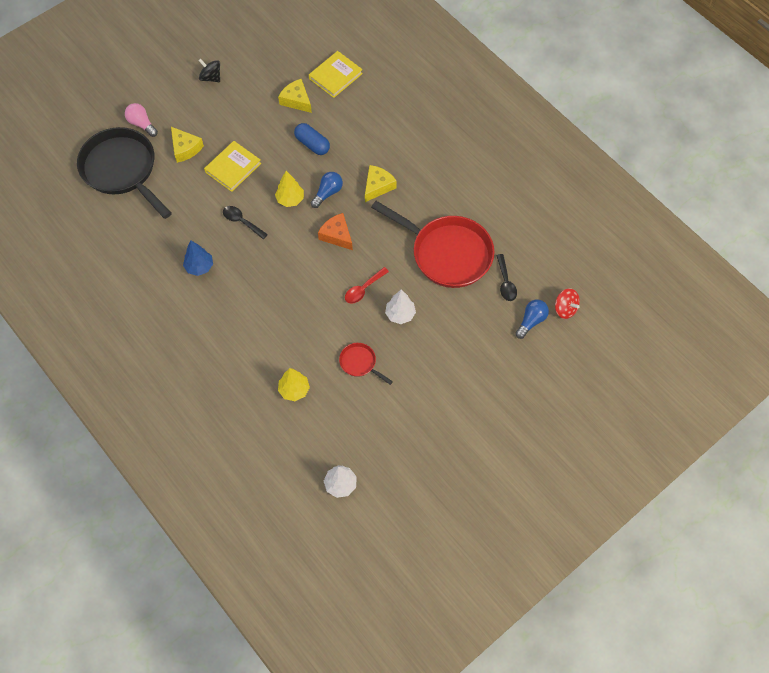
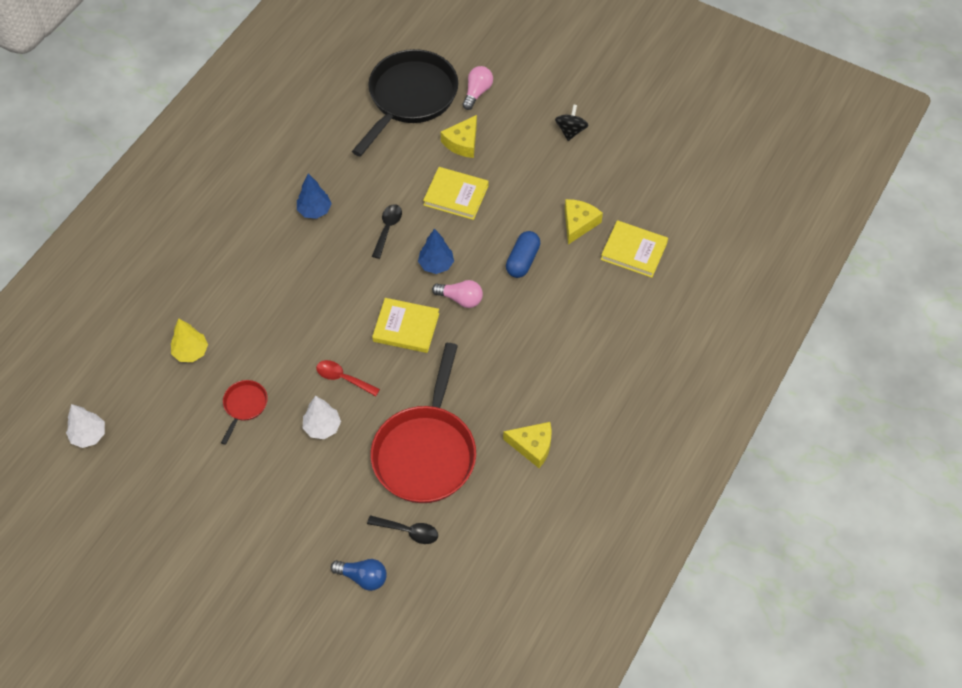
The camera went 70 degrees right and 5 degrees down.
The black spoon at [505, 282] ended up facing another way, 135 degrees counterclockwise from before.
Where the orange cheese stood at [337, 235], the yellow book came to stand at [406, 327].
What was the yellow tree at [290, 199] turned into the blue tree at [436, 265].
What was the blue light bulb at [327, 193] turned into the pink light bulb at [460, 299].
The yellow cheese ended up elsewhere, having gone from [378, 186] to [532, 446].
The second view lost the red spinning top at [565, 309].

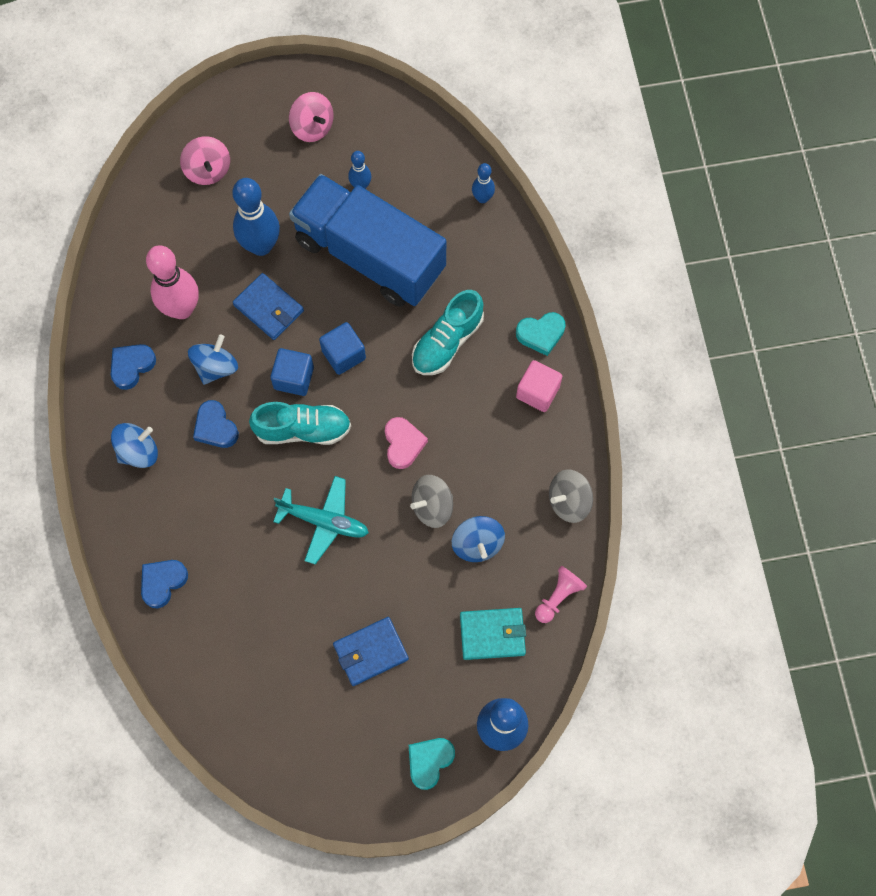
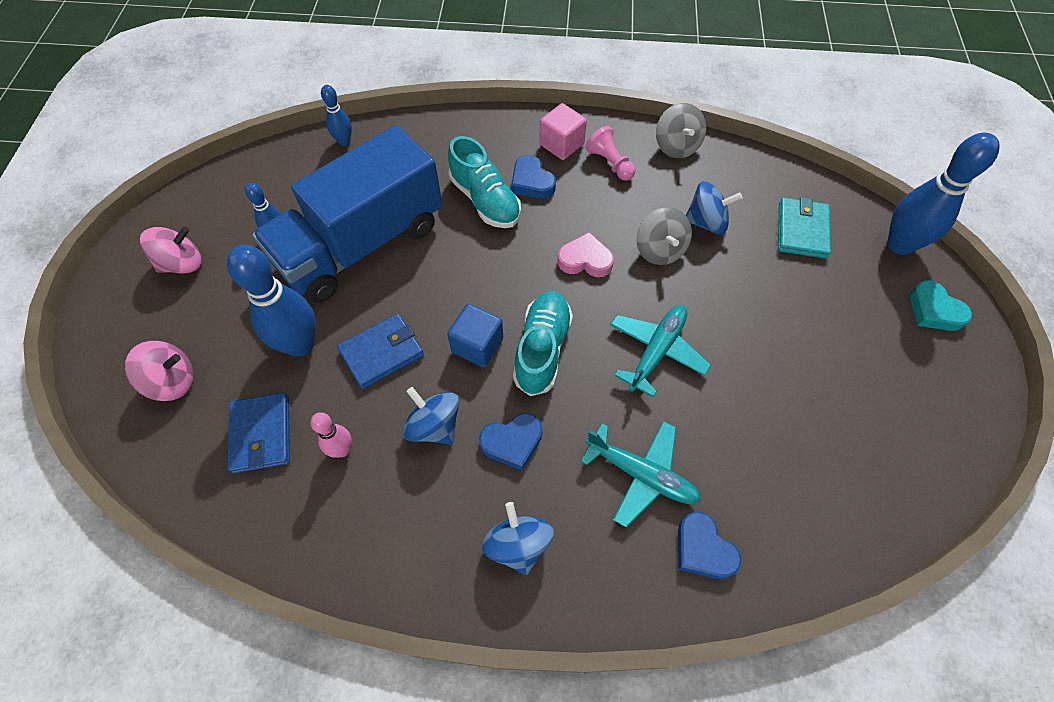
The camera went 75 degrees left and 10 degrees down.
The blue wallet ended up elsewhere, having gone from [371, 652] to [261, 434].
The size of the pink bowling pin at [182, 309] changed by a factor of 0.51.
The blue heart ended up elsewhere, having gone from [132, 366] to [532, 182].
The second view gained the turquoise plane at [641, 475].
The pink pawn ended up elsewhere, having gone from [558, 597] to [610, 163].
The second view lost the blue cube at [343, 354].
The second view lost the turquoise heart at [541, 334].

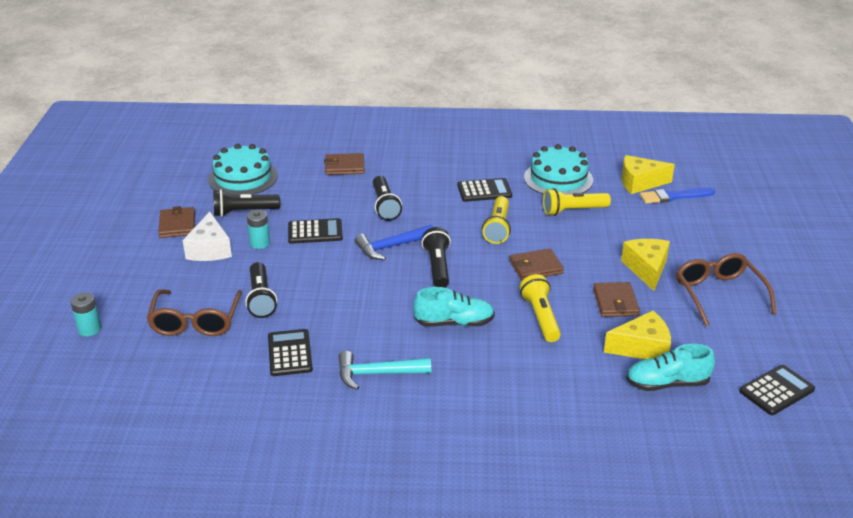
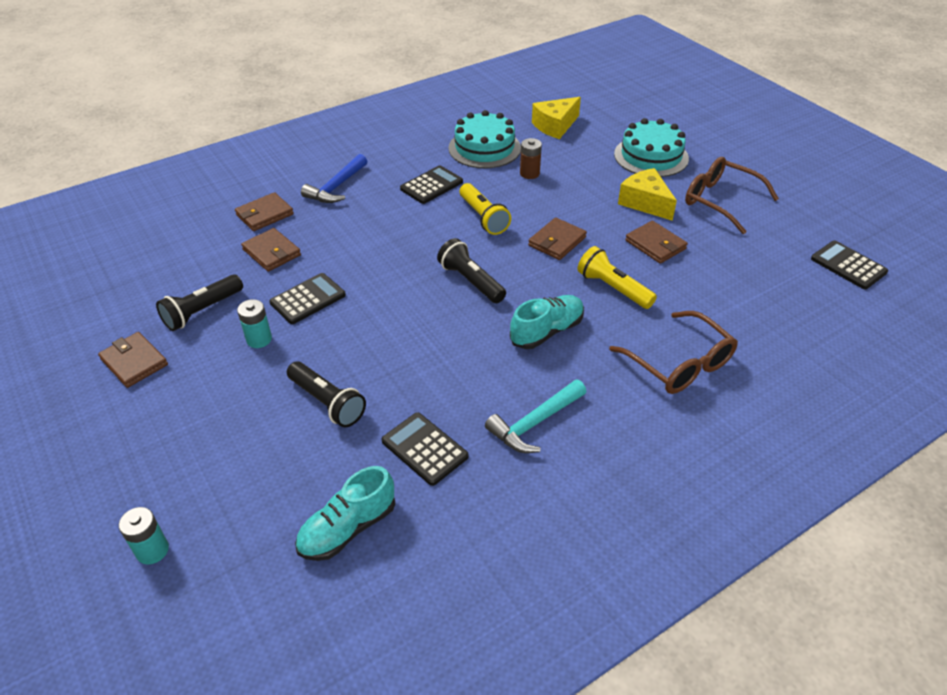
The camera went 35 degrees left and 10 degrees up.
The second view gained the brown wallet at [272, 252].
The turquoise shoe ended up elsewhere, having gone from [667, 383] to [348, 528].
The blue hammer ended up elsewhere, having gone from [391, 247] to [336, 187].
Where the yellow flashlight stood at [573, 211], the brown battery came to stand at [529, 173].
The brown glasses ended up elsewhere, having gone from [196, 321] to [679, 364].
The turquoise cake ended up elsewhere, having gone from [243, 178] to [651, 156].
The black calculator at [776, 390] ended up facing another way, 60 degrees counterclockwise from before.
The second view lost the white cheese at [209, 249].
The second view lost the black flashlight at [385, 206].
The second view lost the yellow cheese at [642, 348].
The second view lost the blue brush at [673, 196].

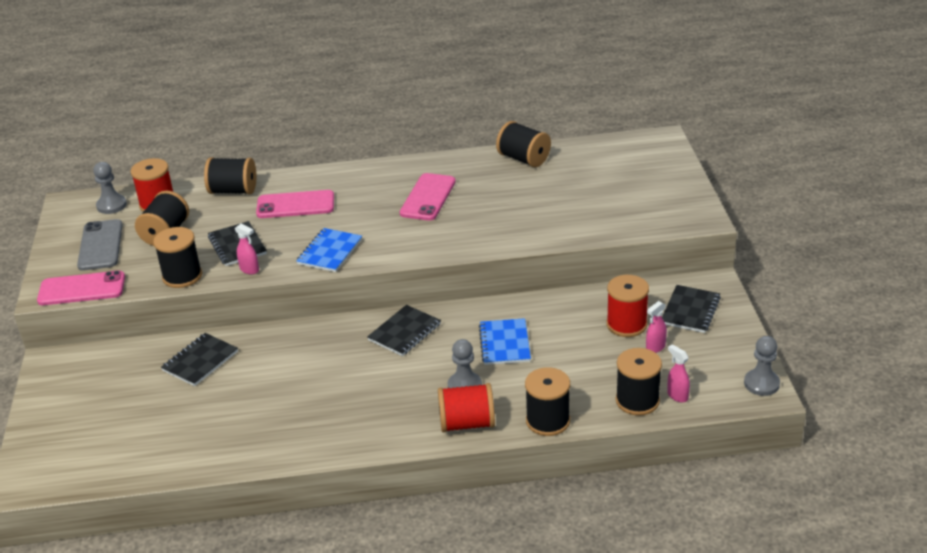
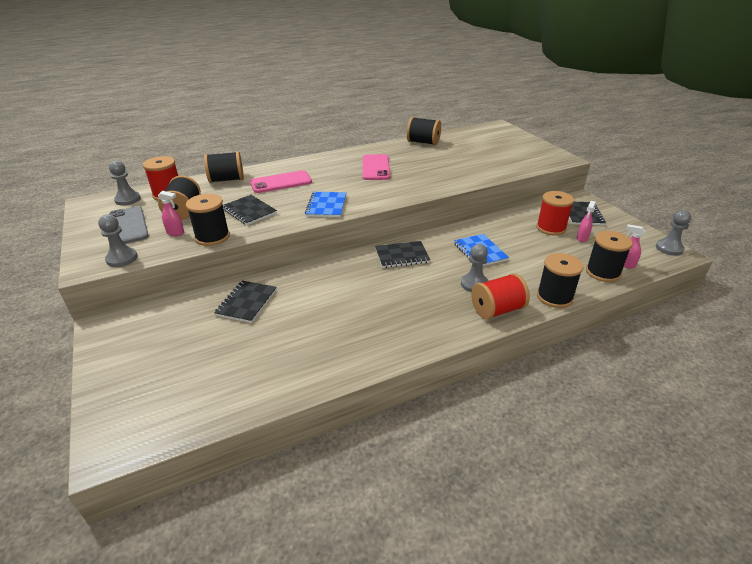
The camera went 20 degrees left and 0 degrees up.
Where the pink phone stood at [82, 289], the grey pawn came to stand at [122, 259].
The pink spray bottle ended up elsewhere, having gone from [249, 270] to [175, 233].
The black notebook at [404, 332] ended up facing another way, 60 degrees clockwise from before.

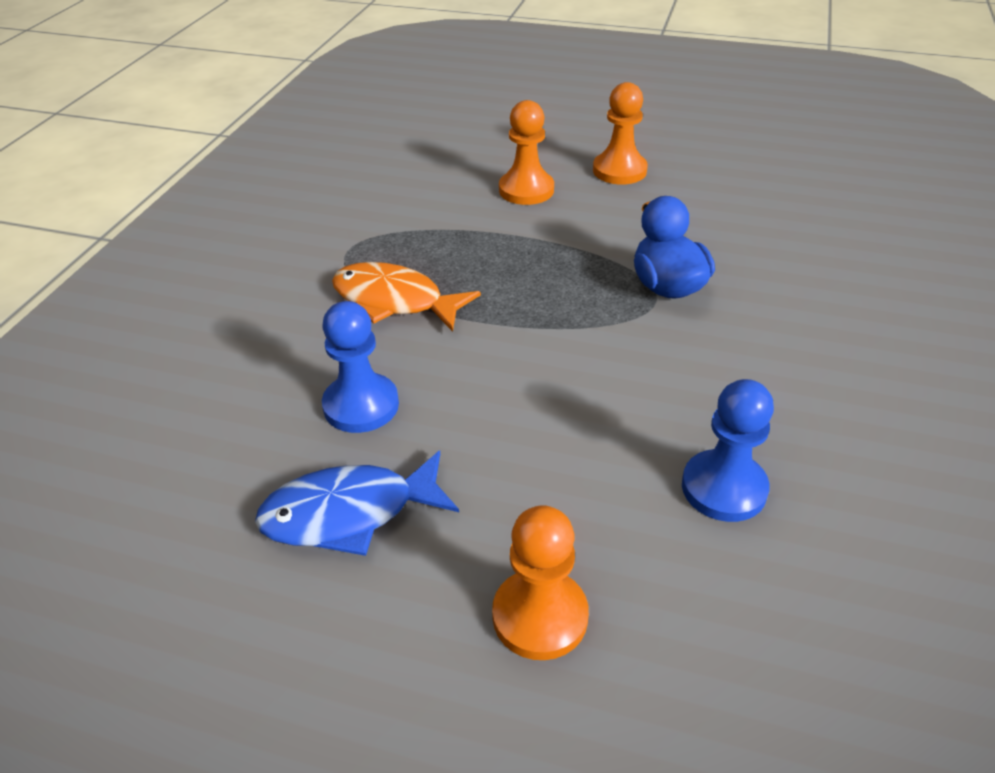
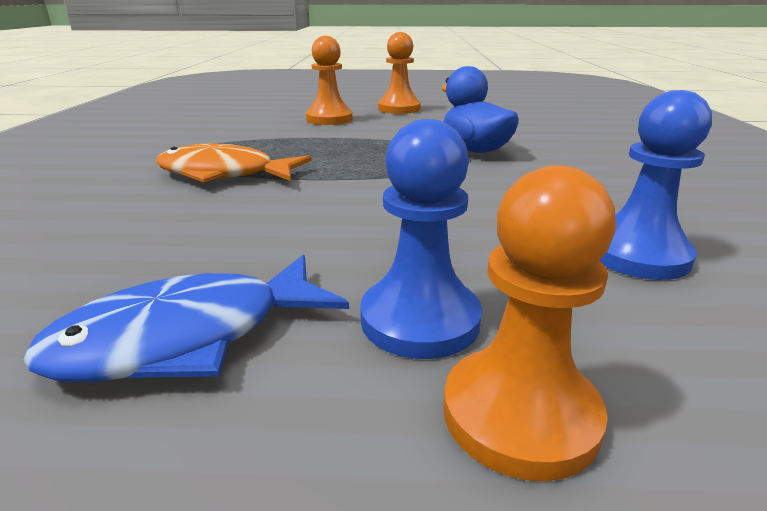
The camera went 15 degrees left and 15 degrees down.
The blue pawn ended up elsewhere, having gone from [361, 405] to [420, 320].

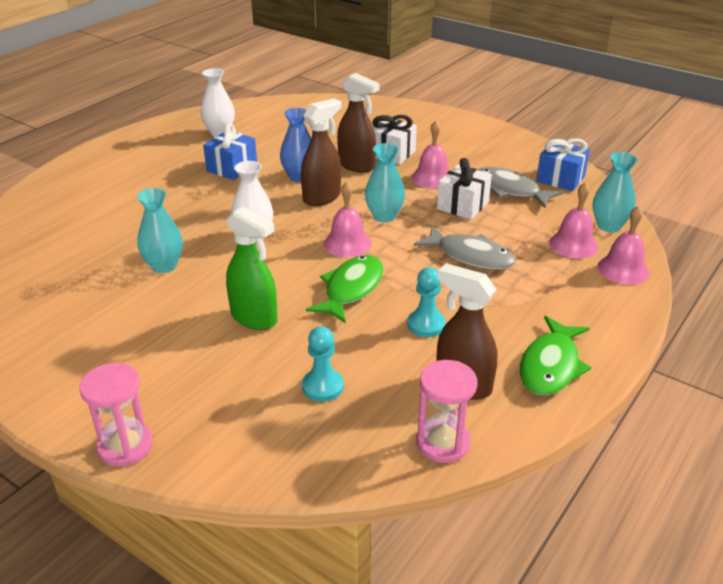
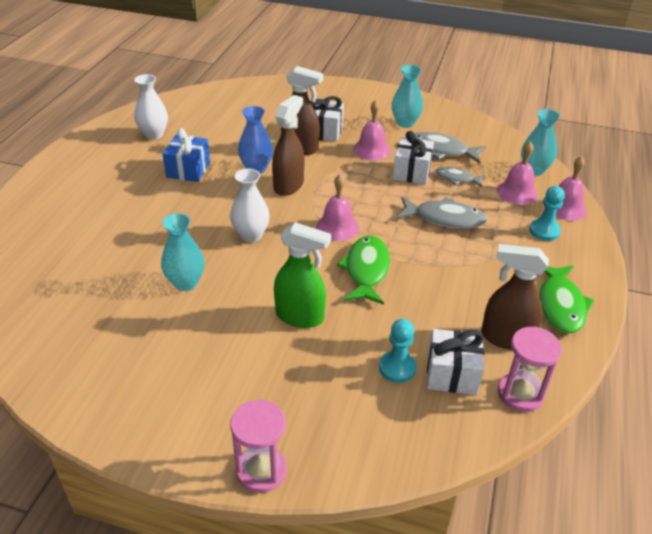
The camera went 20 degrees left and 5 degrees up.
The turquoise vase ended up elsewhere, having gone from [384, 216] to [405, 123].
The second view gained the white gift at [452, 374].
The second view gained the grey fish at [456, 178].
The turquoise pawn ended up elsewhere, having gone from [426, 324] to [544, 231].
The second view lost the blue gift at [560, 179].

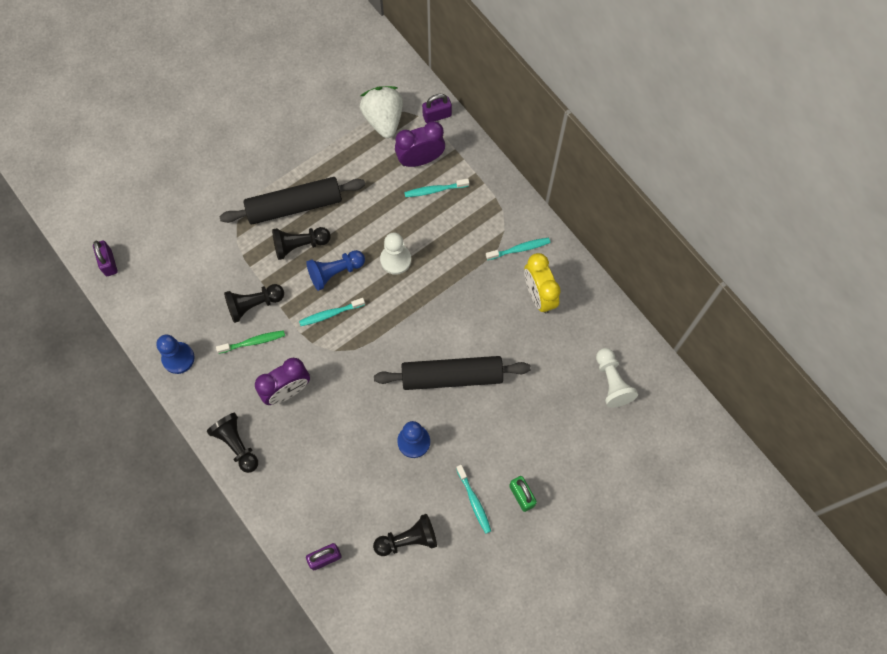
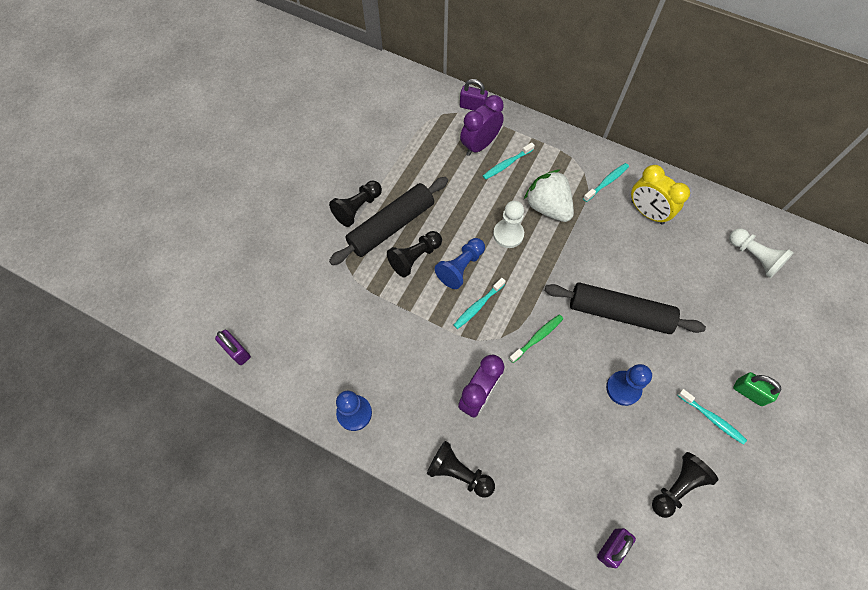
The camera went 25 degrees left and 5 degrees down.
The black pawn ended up elsewhere, having gone from [254, 304] to [357, 208].
The purple padlock at [437, 115] ended up facing another way, 60 degrees clockwise from before.
The green toothbrush ended up elsewhere, having gone from [253, 342] to [537, 338].
The white strawberry ended up elsewhere, having gone from [383, 119] to [547, 207].
The black rolling pin at [452, 376] ended up facing another way, 45 degrees clockwise from before.

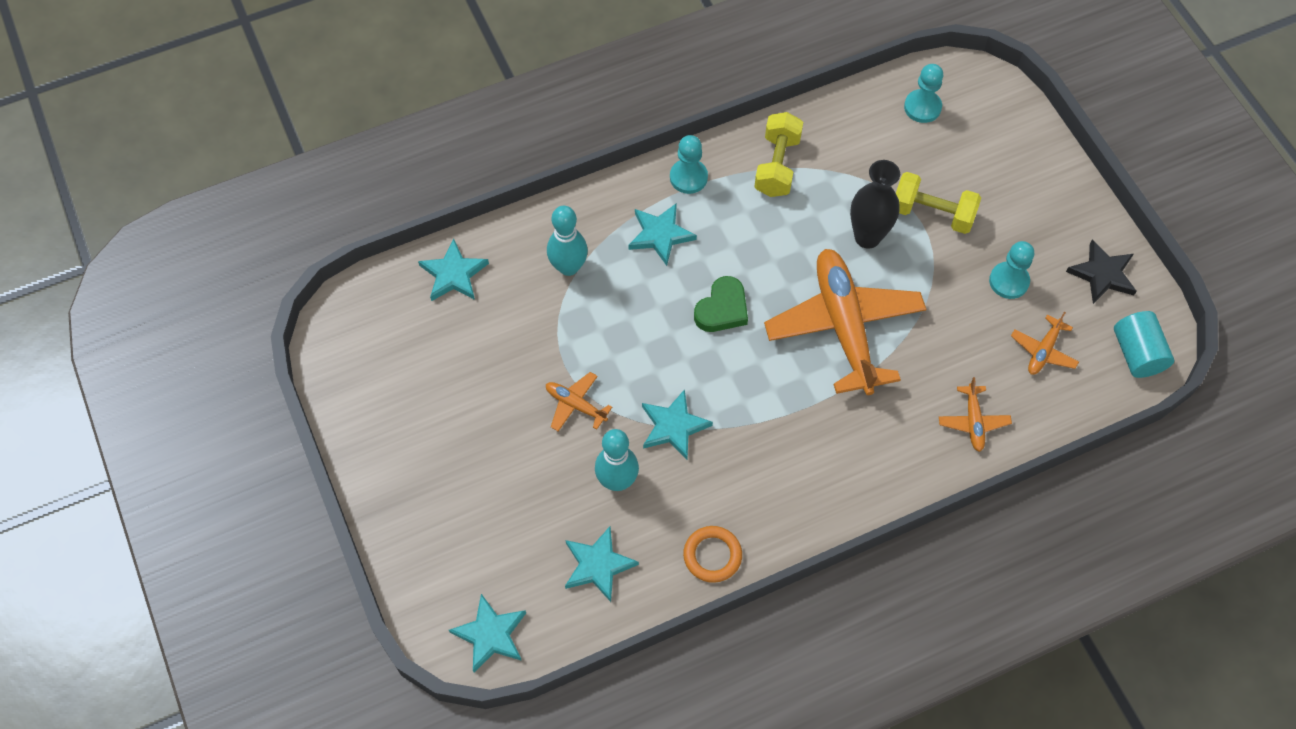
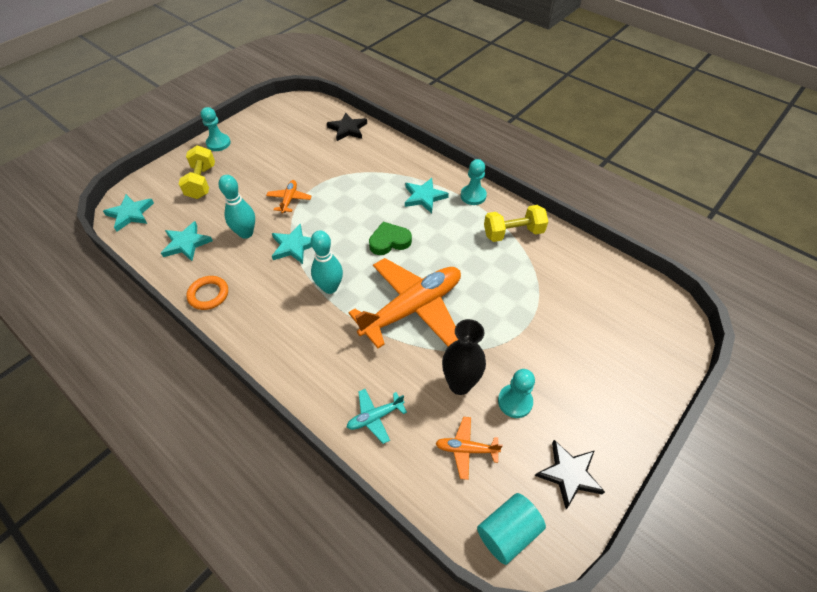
The camera went 65 degrees right and 10 degrees down.
The yellow dumbbell ended up elsewhere, having gone from [932, 213] to [201, 182].
The turquoise pawn ended up elsewhere, having gone from [922, 107] to [218, 143].
The turquoise bowling pin ended up elsewhere, having gone from [568, 267] to [330, 287].
What was the turquoise star at [454, 274] turned into the black star at [348, 129].
What was the orange plane at [973, 422] turned into the turquoise plane at [375, 417].
The green heart at [722, 309] ended up facing another way, 150 degrees clockwise from before.
The black vase ended up elsewhere, having gone from [867, 237] to [459, 384].

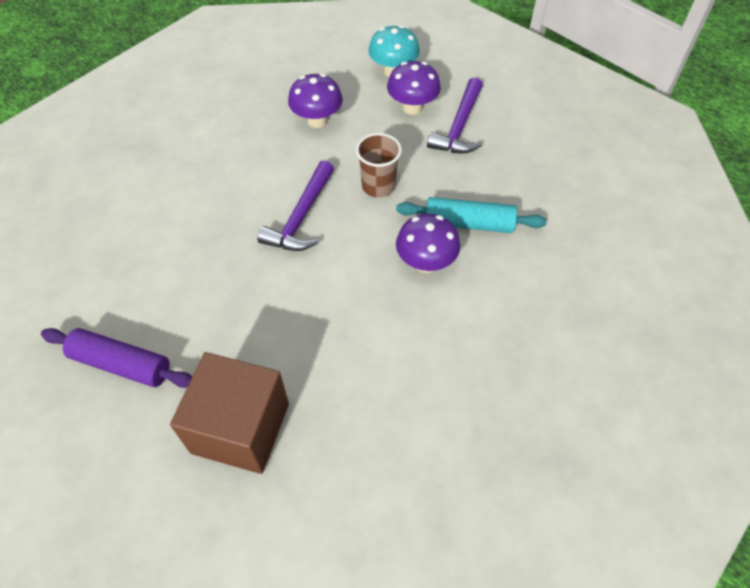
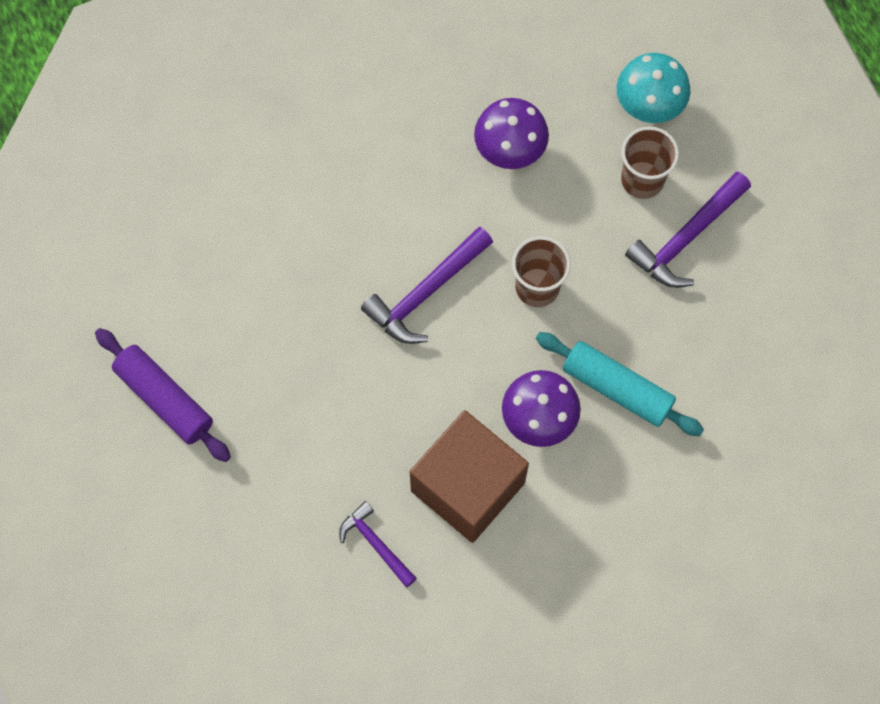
The camera went 25 degrees right and 15 degrees up.
The second view gained the purple hammer at [376, 544].
The brown cube ended up elsewhere, having gone from [240, 428] to [467, 487].
Where the purple mushroom stood at [412, 107], the brown cup came to stand at [642, 180].

